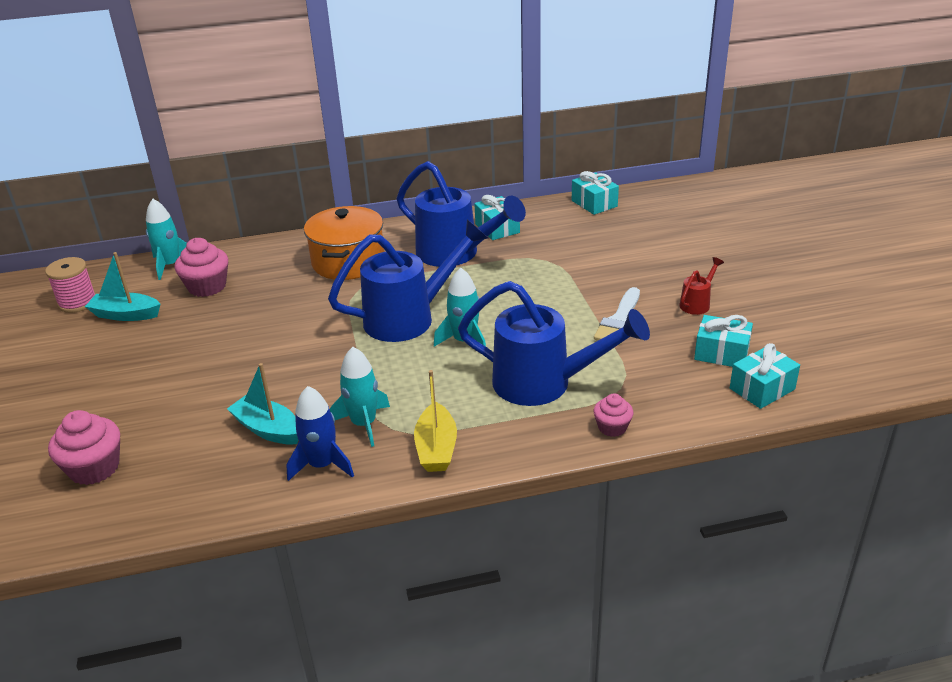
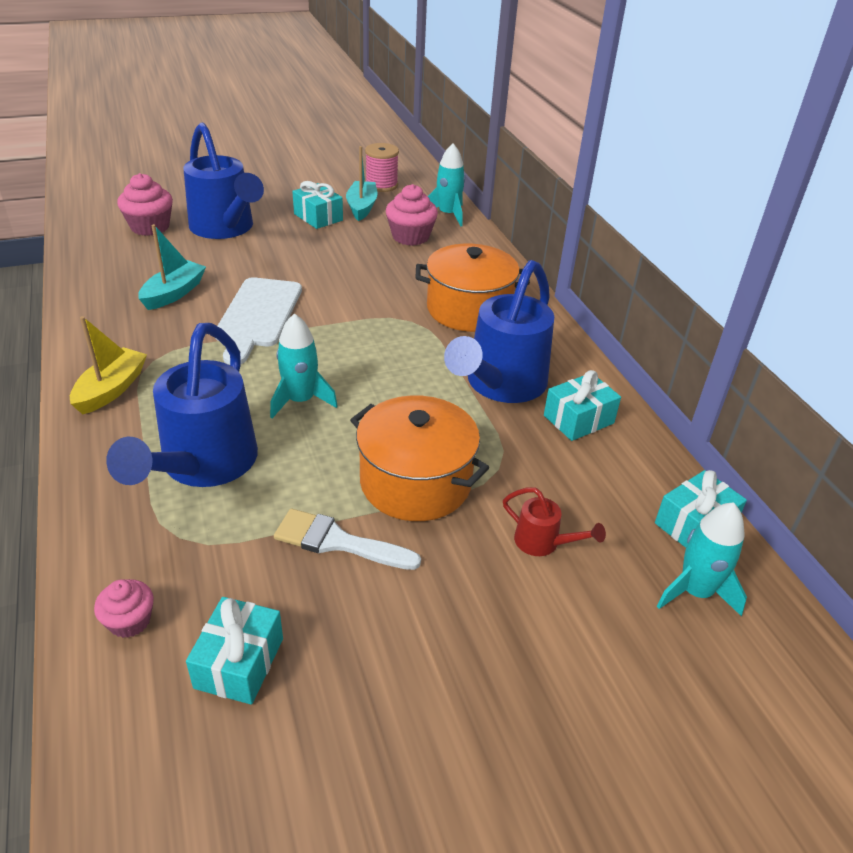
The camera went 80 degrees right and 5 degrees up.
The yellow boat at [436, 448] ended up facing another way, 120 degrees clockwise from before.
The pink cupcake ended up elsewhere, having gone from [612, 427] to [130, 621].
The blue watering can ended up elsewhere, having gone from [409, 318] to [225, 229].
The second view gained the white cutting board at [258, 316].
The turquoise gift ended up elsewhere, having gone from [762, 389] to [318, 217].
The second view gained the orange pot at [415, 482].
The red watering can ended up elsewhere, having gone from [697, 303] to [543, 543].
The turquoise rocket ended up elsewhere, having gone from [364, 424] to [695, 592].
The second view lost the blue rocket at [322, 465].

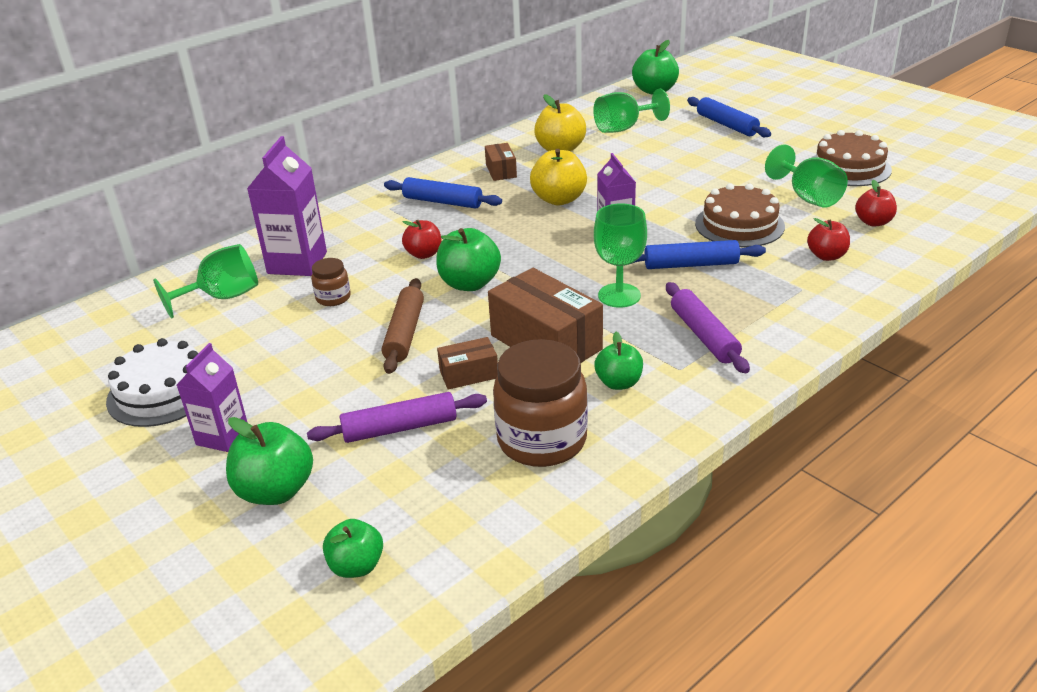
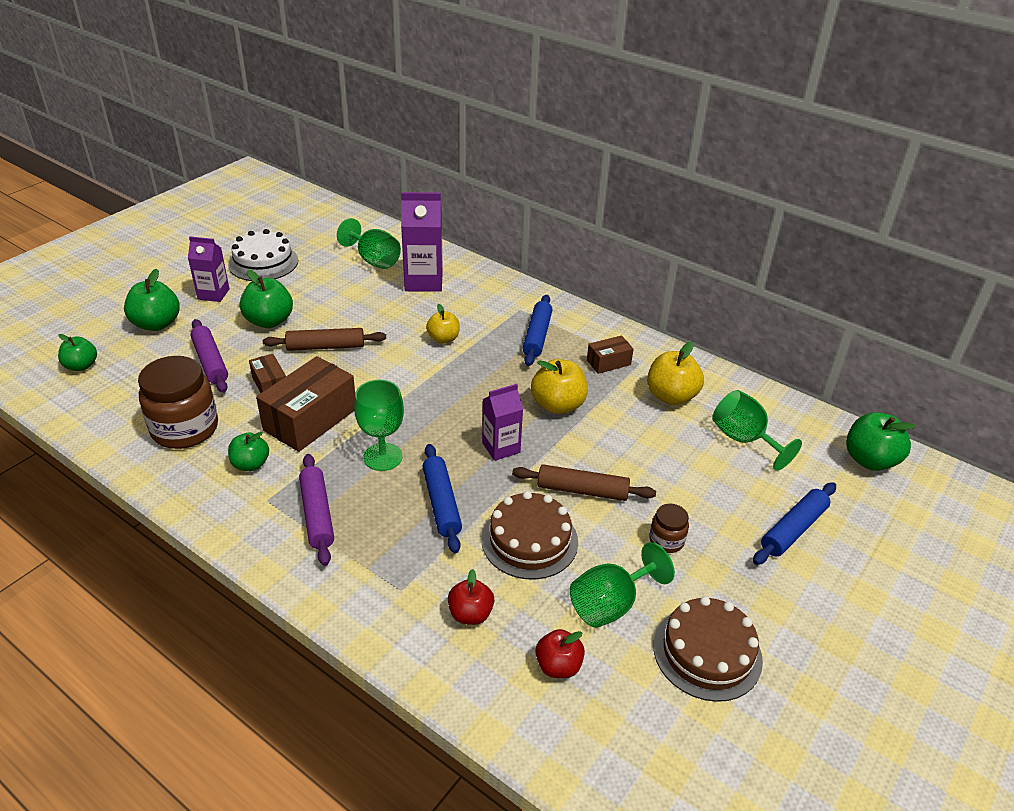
The camera went 75 degrees right and 5 degrees up.
The green apple ended up elsewhere, having gone from [469, 284] to [269, 321].
The purple rolling pin at [703, 335] ended up facing another way, 75 degrees counterclockwise from before.
What was the red apple at [424, 254] turned into the yellow apple at [443, 339].
The second view gained the brown rolling pin at [582, 490].
The brown jar ended up elsewhere, having gone from [333, 298] to [666, 541].

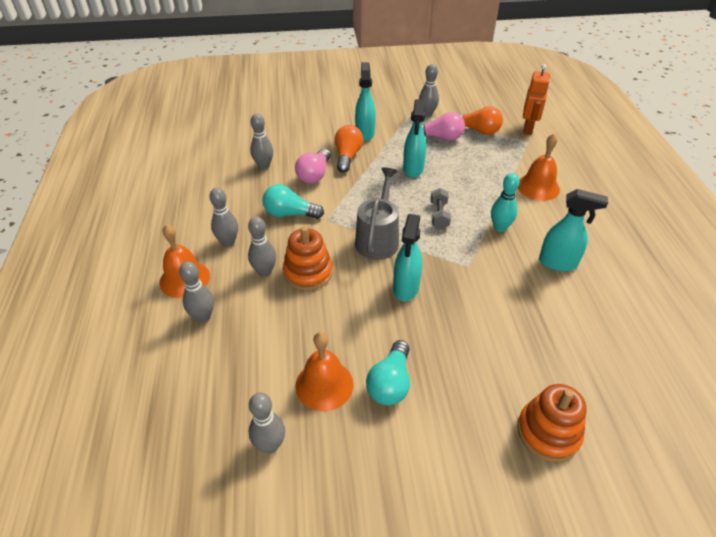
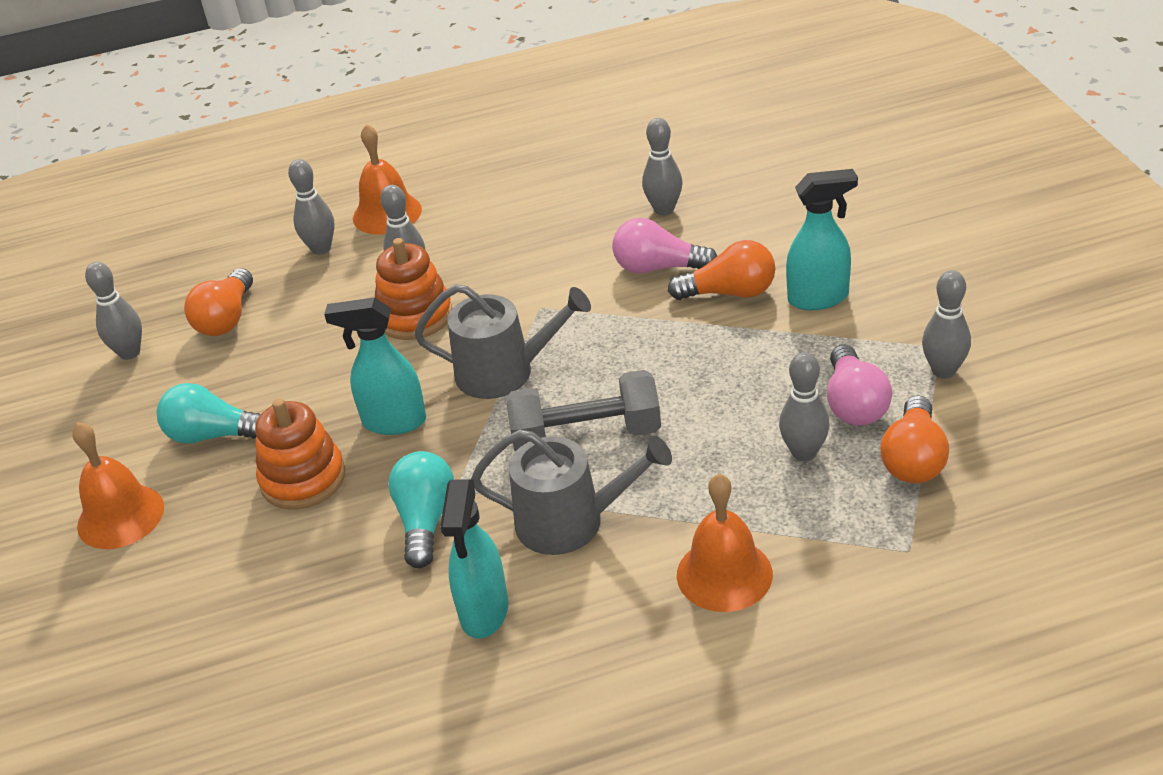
The camera went 85 degrees right and 5 degrees down.
The orange bell ended up elsewhere, having gone from [324, 385] to [120, 516].
The second view gained the orange light bulb at [226, 318].
The orange stacking toy ended up elsewhere, having gone from [548, 432] to [303, 479].
The turquoise light bulb ended up elsewhere, having gone from [290, 214] to [425, 521].
Where the turquoise bowling pin stood at [500, 227], the grey watering can came to stand at [570, 522].
The size of the grey dumbbell at [439, 215] changed by a factor of 1.74.
The grey bowling pin ended up elsewhere, having gone from [228, 242] to [804, 453].
The second view lost the turquoise spray bottle at [413, 169].
The second view lost the orange robot at [528, 128].

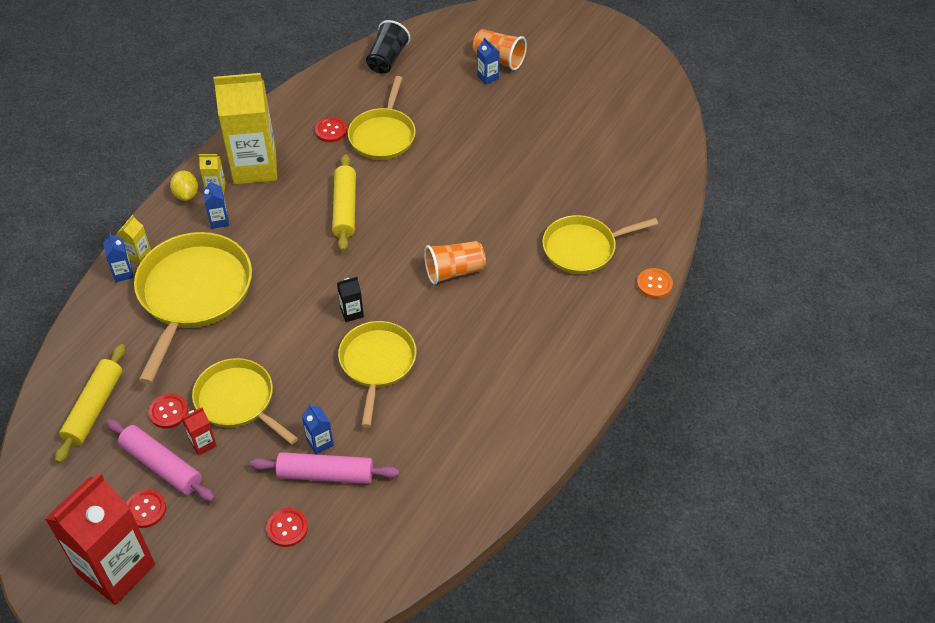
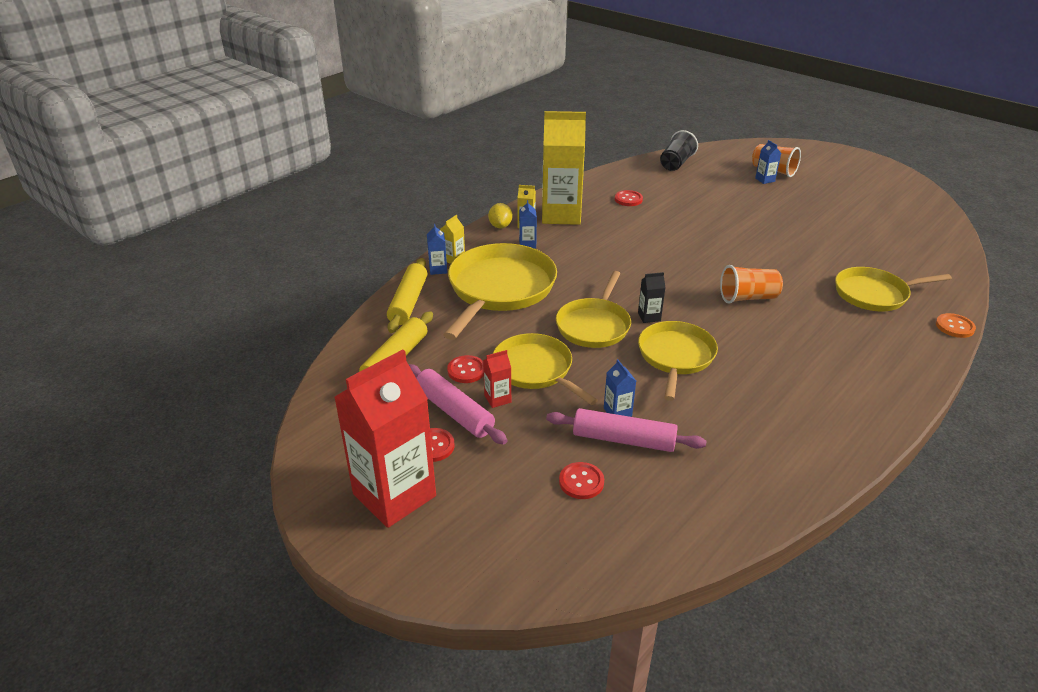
The camera went 10 degrees right and 15 degrees down.
The yellow rolling pin ended up elsewhere, having gone from [344, 208] to [408, 302].
The yellow pan ended up elsewhere, having gone from [383, 136] to [594, 325].

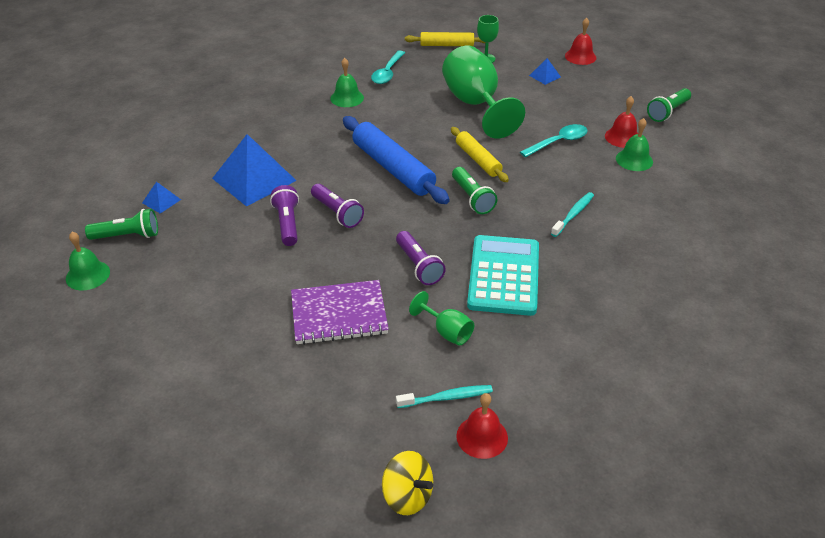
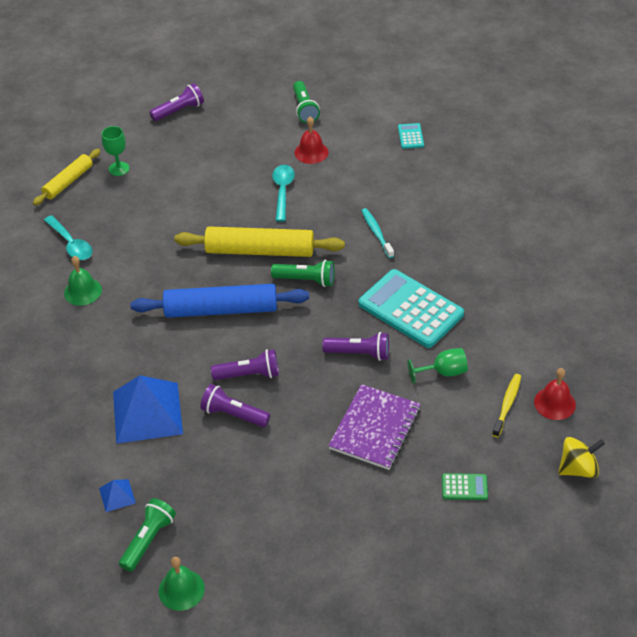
The camera went 55 degrees left and 5 degrees up.
Where the red bell stood at [580, 56], the purple flashlight came to stand at [179, 111].
The size of the yellow rolling pin at [478, 160] changed by a factor of 1.67.
The second view gained the turquoise calculator at [410, 136].
The second view gained the green calculator at [464, 487].
What was the turquoise toothbrush at [446, 397] turned into the yellow toothbrush at [507, 404].
The second view lost the green goblet at [475, 104].
The second view lost the blue pyramid at [545, 76].
The second view lost the green bell at [634, 160].

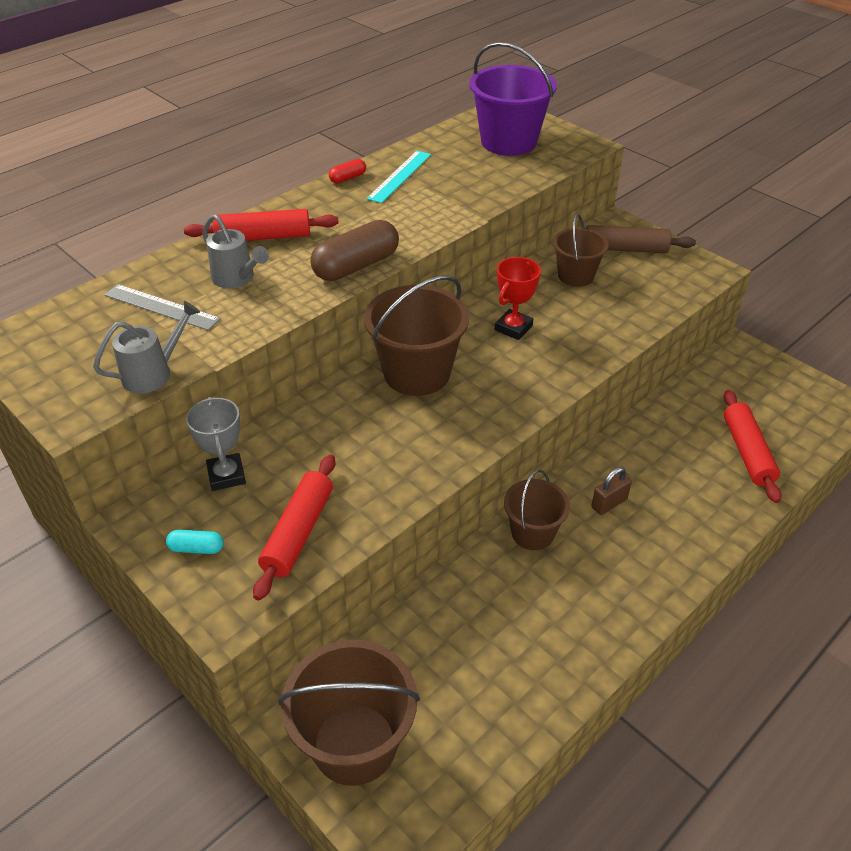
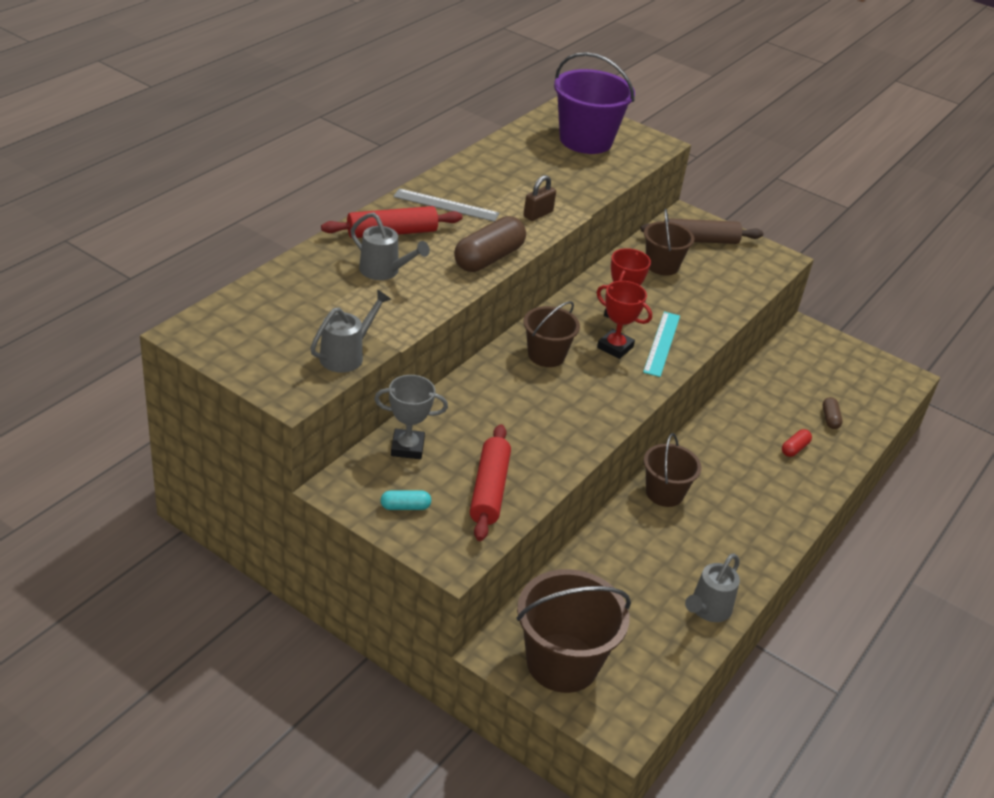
The camera went 15 degrees left and 5 degrees down.
The grey trophy at [226, 475] ended up facing another way, 60 degrees counterclockwise from before.
The grey ruler ended up elsewhere, having gone from [161, 307] to [446, 205].
The brown padlock ended up elsewhere, having gone from [609, 503] to [538, 214].
The size of the brown bucket at [417, 373] changed by a factor of 0.61.
The second view gained the red trophy at [615, 347].
The turquoise ruler ended up elsewhere, having gone from [400, 176] to [662, 343].
The second view gained the grey watering can at [707, 610].
The red capsule ended up elsewhere, having gone from [348, 178] to [794, 448].
Where the red rolling pin stood at [747, 452], the brown capsule came to stand at [830, 419].

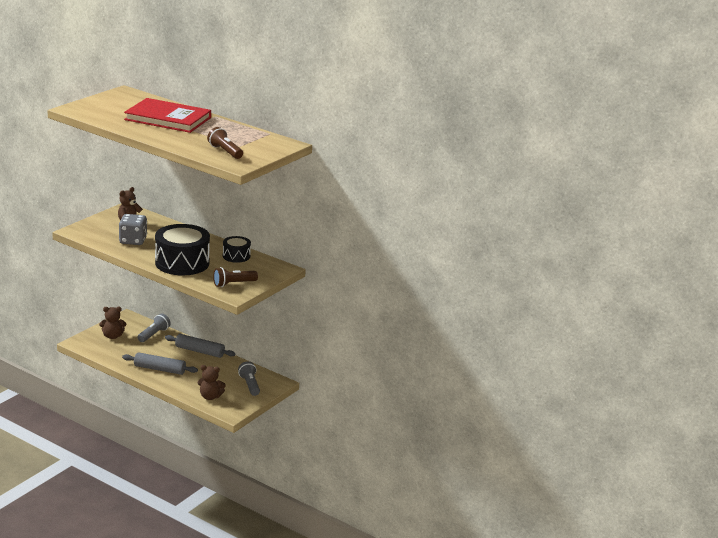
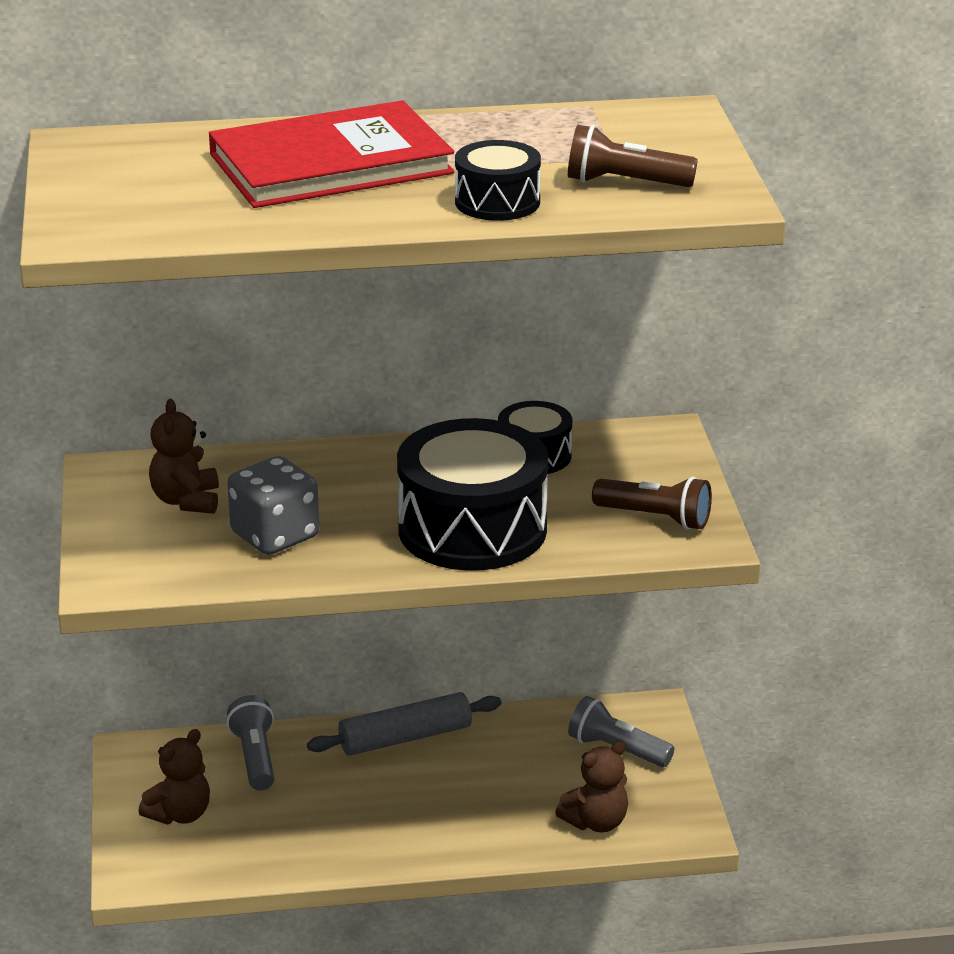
The camera went 40 degrees left and 5 degrees up.
The second view gained the black drum at [497, 202].
The brown flashlight at [233, 284] ended up facing another way, 90 degrees counterclockwise from before.
The second view lost the grey rolling pin at [160, 369].

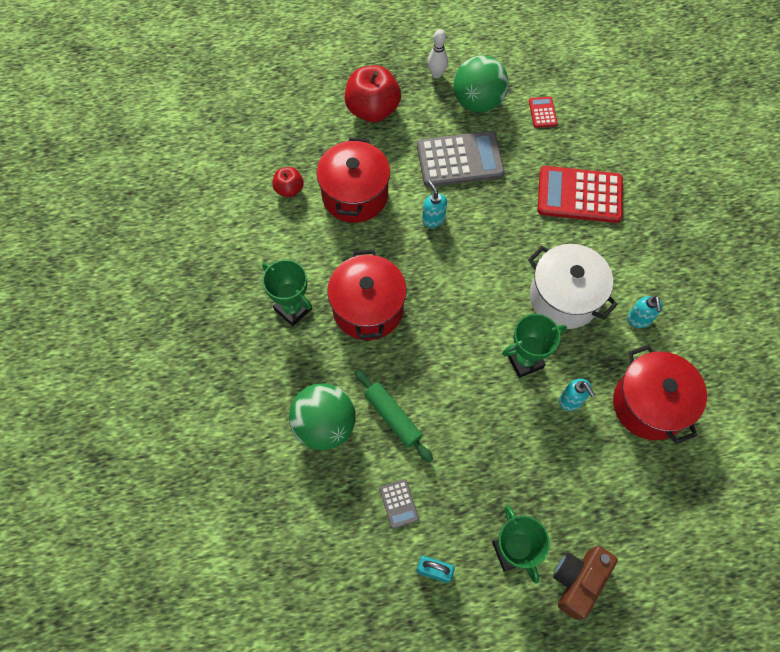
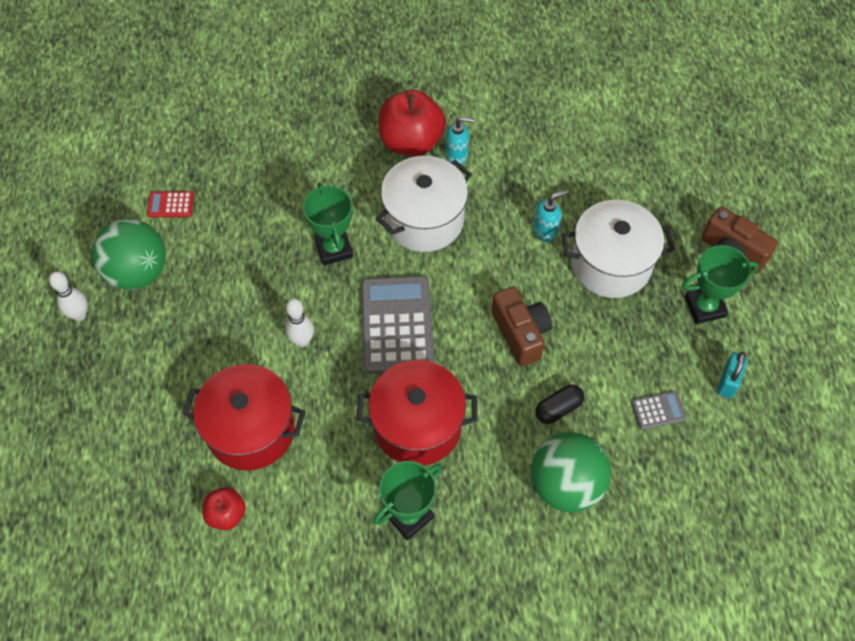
The camera went 85 degrees left and 5 degrees down.
Where the turquoise soap dispenser stood at [433, 219], the white bowling pin came to stand at [302, 341].
The green trophy ended up elsewhere, having gone from [525, 360] to [334, 249].
The grey calculator ended up elsewhere, having gone from [459, 160] to [396, 325].
The red apple ended up elsewhere, having gone from [372, 110] to [411, 142].
The second view gained the brown camera at [520, 333].
Where the green rolling pin stood at [392, 417], the black capsule came to stand at [558, 409].
The second view gained the white pot at [611, 264].
The second view lost the red calculator at [579, 195].
The second view lost the red pot at [649, 404].

